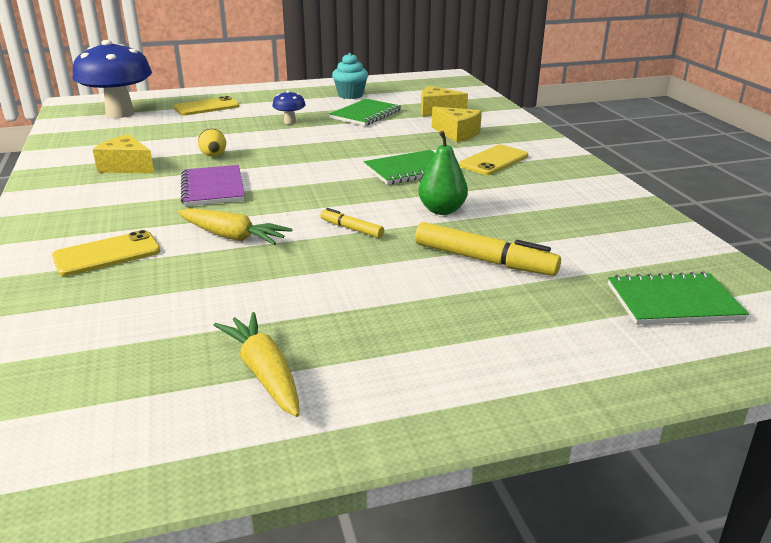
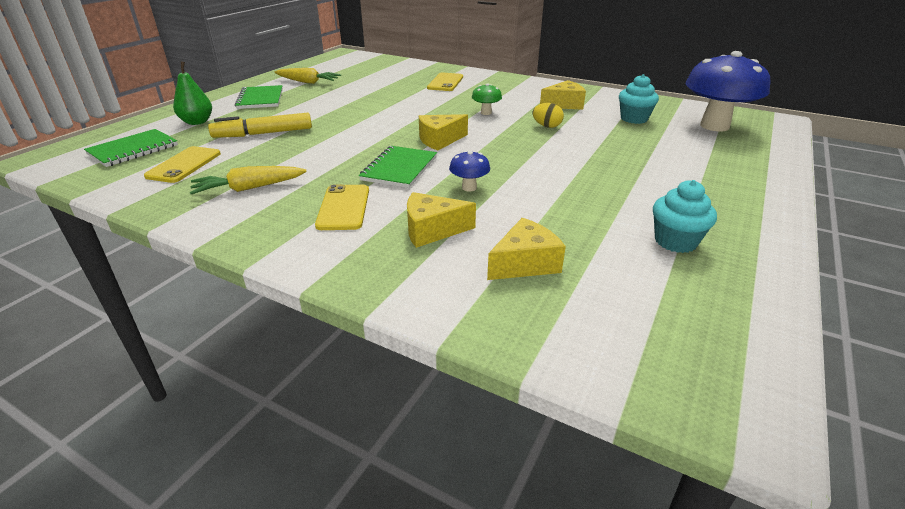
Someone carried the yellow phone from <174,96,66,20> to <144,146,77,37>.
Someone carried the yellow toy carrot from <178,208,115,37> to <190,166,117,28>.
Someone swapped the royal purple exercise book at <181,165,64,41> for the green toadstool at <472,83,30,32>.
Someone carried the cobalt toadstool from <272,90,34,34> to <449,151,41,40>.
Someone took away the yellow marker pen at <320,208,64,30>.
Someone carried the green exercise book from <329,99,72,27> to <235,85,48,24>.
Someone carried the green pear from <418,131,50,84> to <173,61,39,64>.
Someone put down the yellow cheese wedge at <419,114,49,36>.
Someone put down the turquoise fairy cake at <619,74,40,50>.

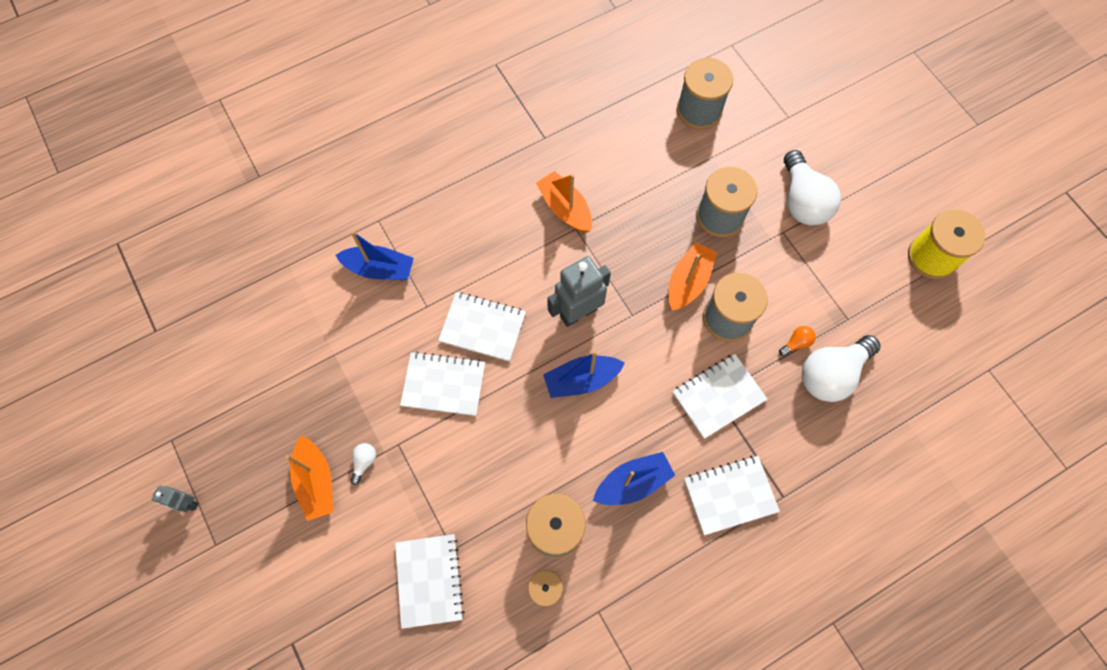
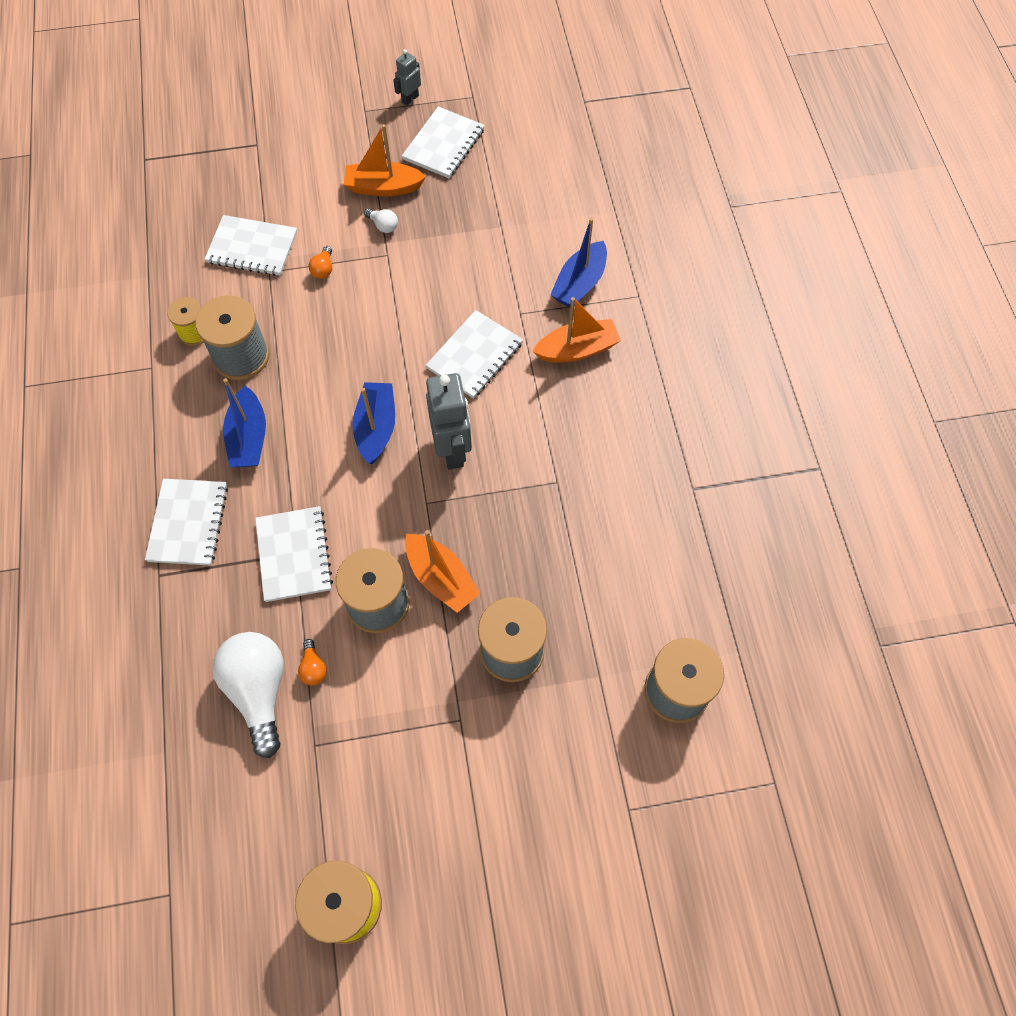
Someone carried the pure white exercise book from <400,352,85,64> to <402,107,83,71>.
Someone carried the orange-coloured boat from <536,171,56,62> to <532,297,89,65>.
Someone took away the pure white bulb at <784,150,57,76>.
Someone put down the orange-coloured bulb at <309,246,23,33>.

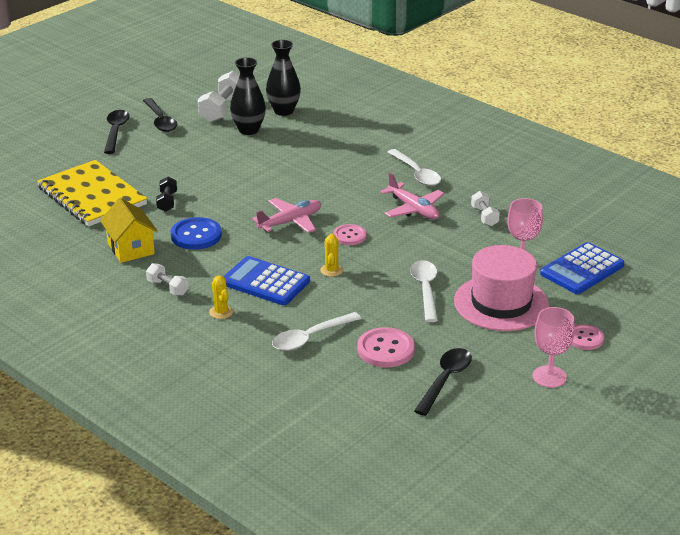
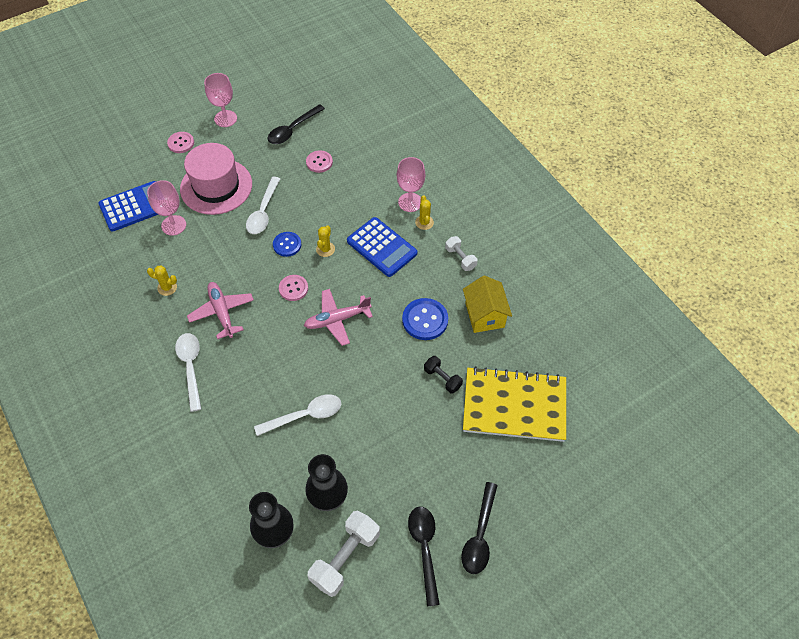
Someone rotated the yellow exercise book at <37,160,110,67> by 60 degrees counterclockwise.
Someone rotated the ebony dumbbell at <156,177,21,35> by 60 degrees counterclockwise.
Someone carried the pure white spoon from <272,312,89,39> to <254,394,87,42>.
Someone scaled the rosy button at <357,327,58,40> by 0.65.
Someone swapped the pure white dumbbell at <471,191,29,35> for the yellow cactus at <147,265,30,31>.
Someone put down the cobalt button at <273,232,28,25>.
Someone put down the rosy wine glass at <397,157,28,55>.

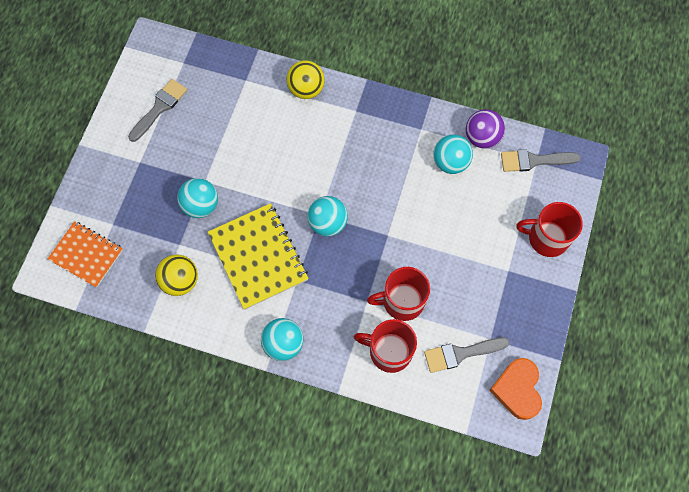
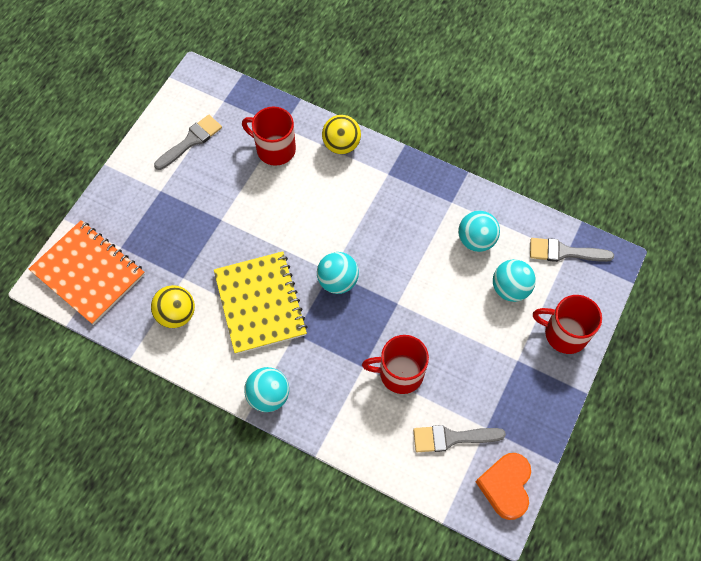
Someone scaled the orange-coloured exercise book at <47,221,76,67> by 1.51.
Someone carried the turquoise sphere from <177,178,41,40> to <493,259,43,43>.
Someone carried the scarlet tea mug from <354,319,63,54> to <242,106,54,60>.
Someone took away the royal purple sphere at <466,109,39,40>.

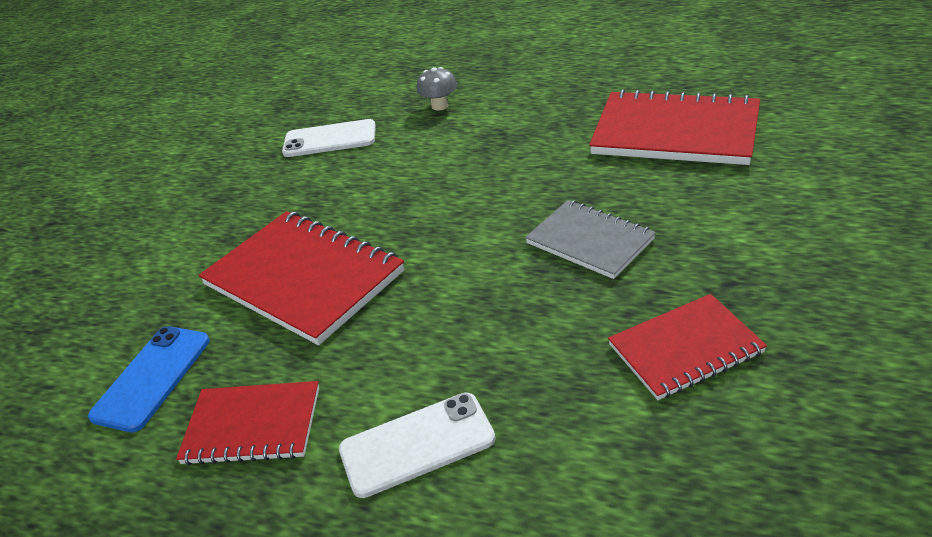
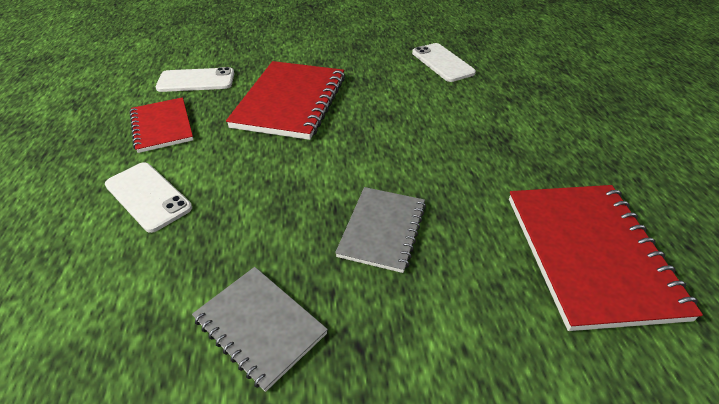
Someone repainted the cobalt phone at <88,327,122,105>, which became the pure white phone at <156,67,78,25>.
Someone took away the gray toadstool at <417,67,40,43>.
Someone repainted the scarlet exercise book at <608,294,159,106>, which became the gray exercise book at <192,267,136,125>.

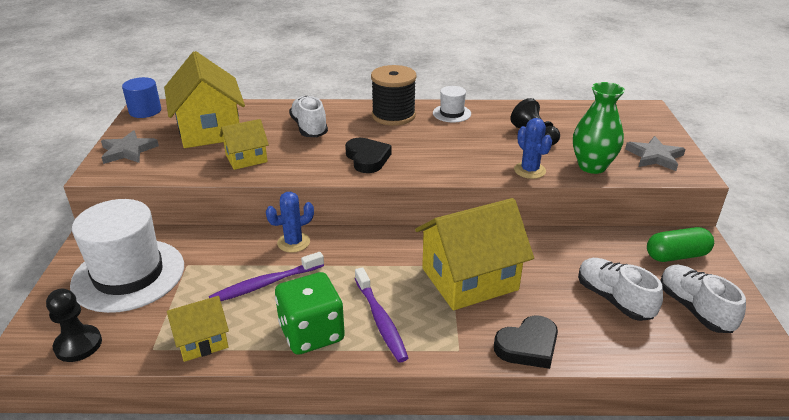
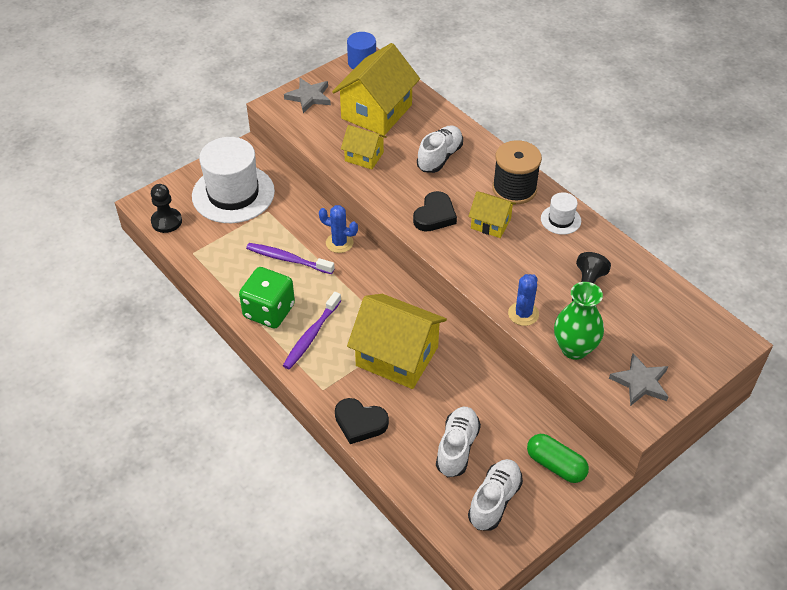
Someone carried the yellow toy house from <167,296,62,66> to <468,191,48,47>.

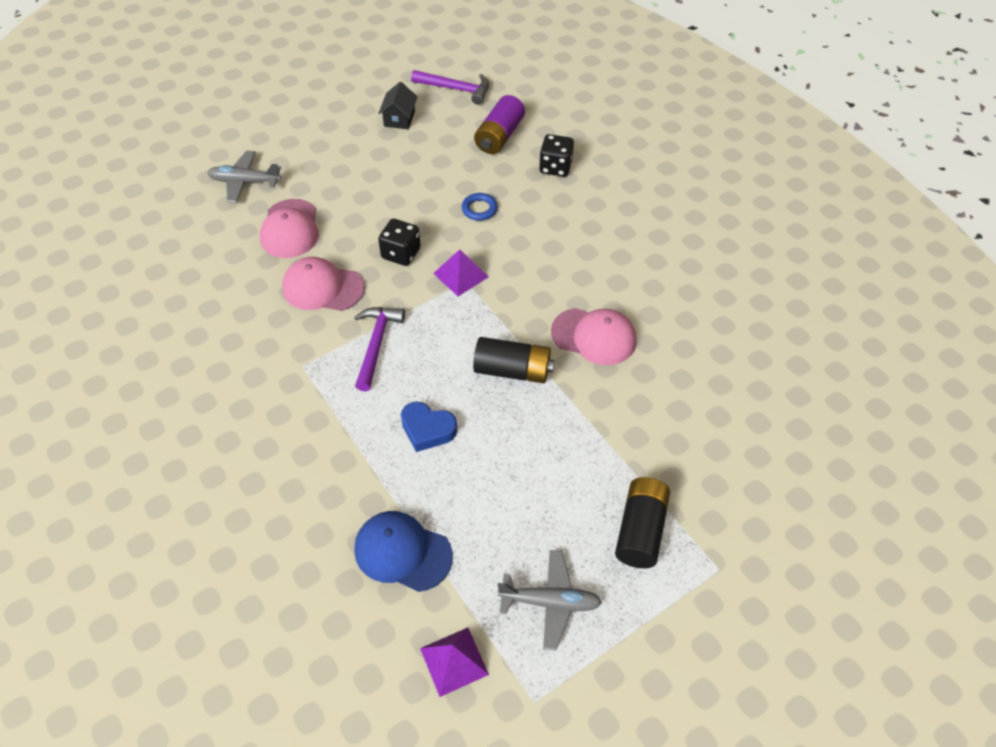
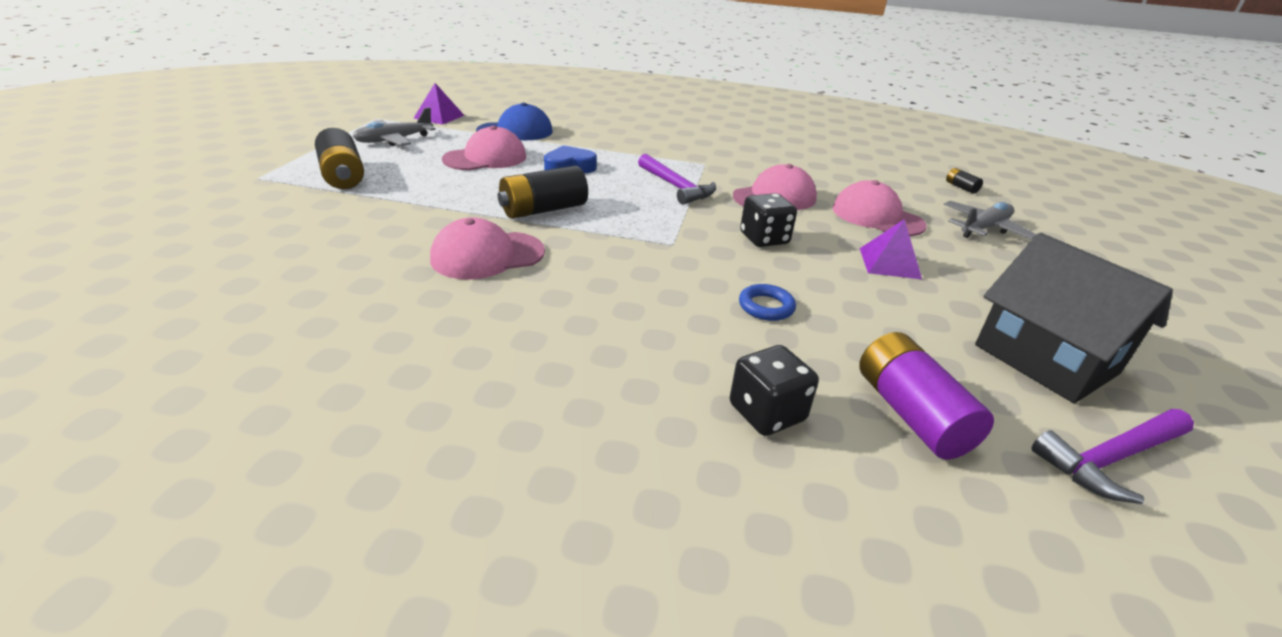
Someone scaled the ebony toy house at <378,82,40,47> by 1.91.
Someone carried the royal purple pyramid from <433,249,55,47> to <860,219,62,60>.
Someone put down the rosy cap at <442,126,84,45>.
Someone put down the ebony battery at <946,168,37,26>.

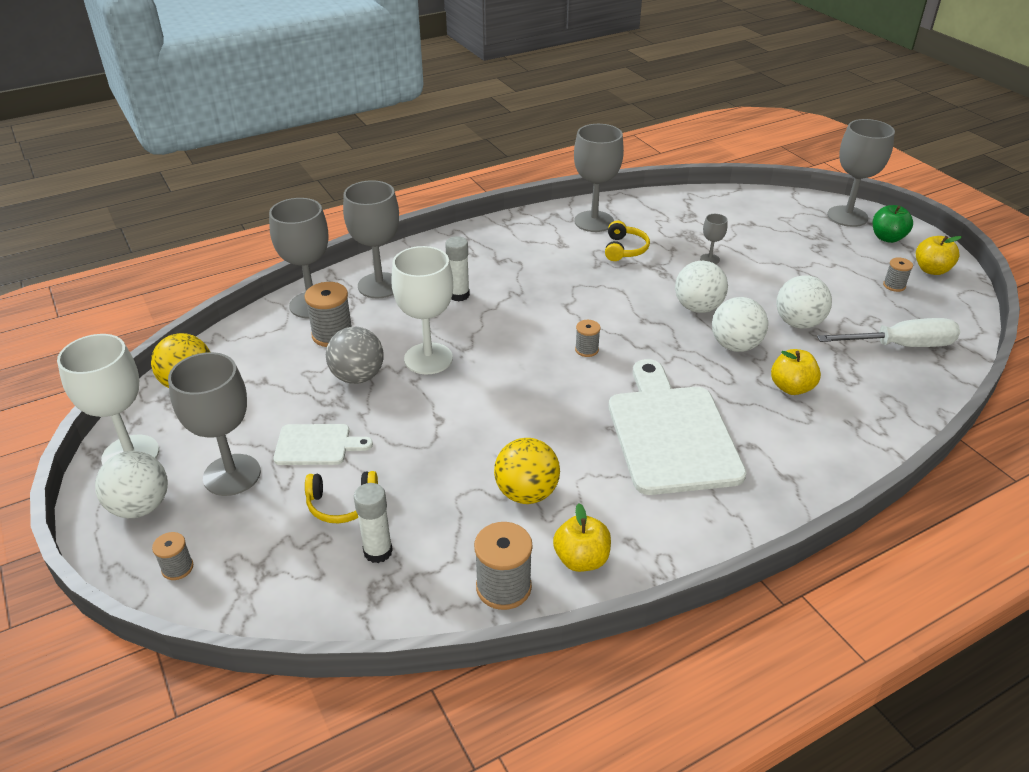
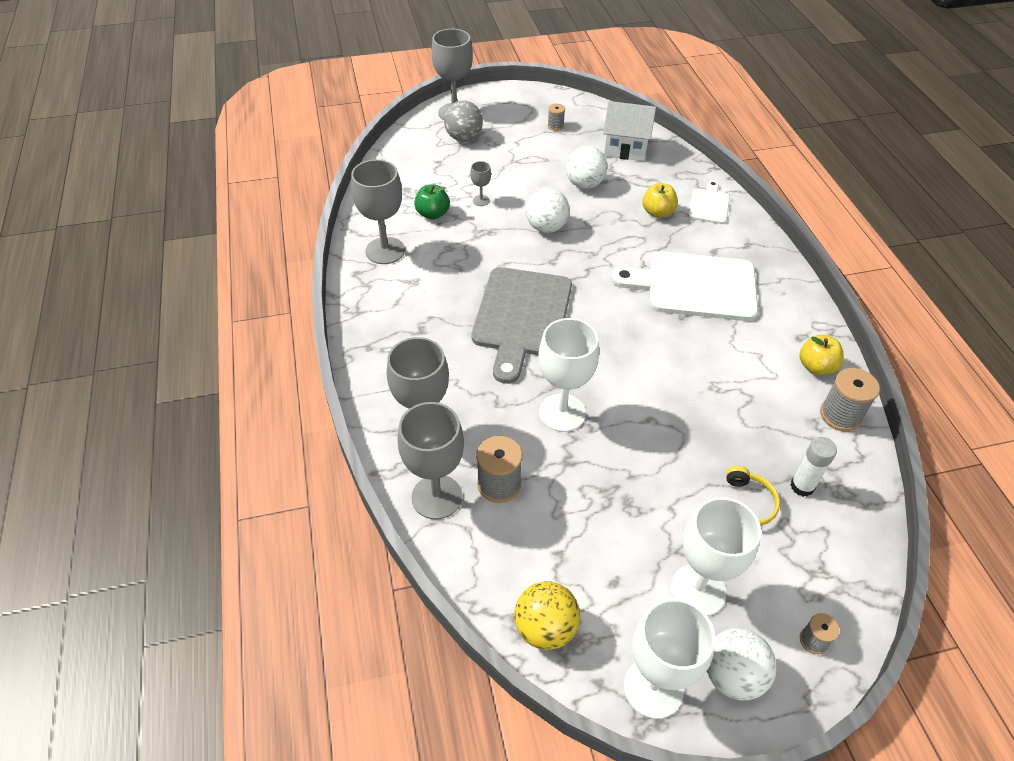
Someone repainted the gray wine glass at <168,352,93,144>, which became the pure white wine glass at <671,497,90,119>.
Someone carried the pure white chopping board from <273,424,100,41> to <688,180,42,44>.
Someone carried the gray sphere from <326,327,58,57> to <444,100,39,42>.
Someone took away the pure white glue stick at <445,236,25,65>.
Someone took away the yellow sphere at <494,438,66,66>.
Someone took away the gray spool at <575,320,26,37>.
Someone took away the yellow headset at <605,221,45,40>.
Someone took away the pure white sphere at <712,297,56,55>.
Someone swapped the pure white flat screwdriver at <817,318,143,29> for the pure white toy house at <603,101,53,60>.
Someone carried the green toy apple from <873,205,40,38> to <414,184,36,36>.
Someone took away the yellow toy apple at <916,236,46,39>.
Someone put down the gray chopping board at <472,267,100,117>.

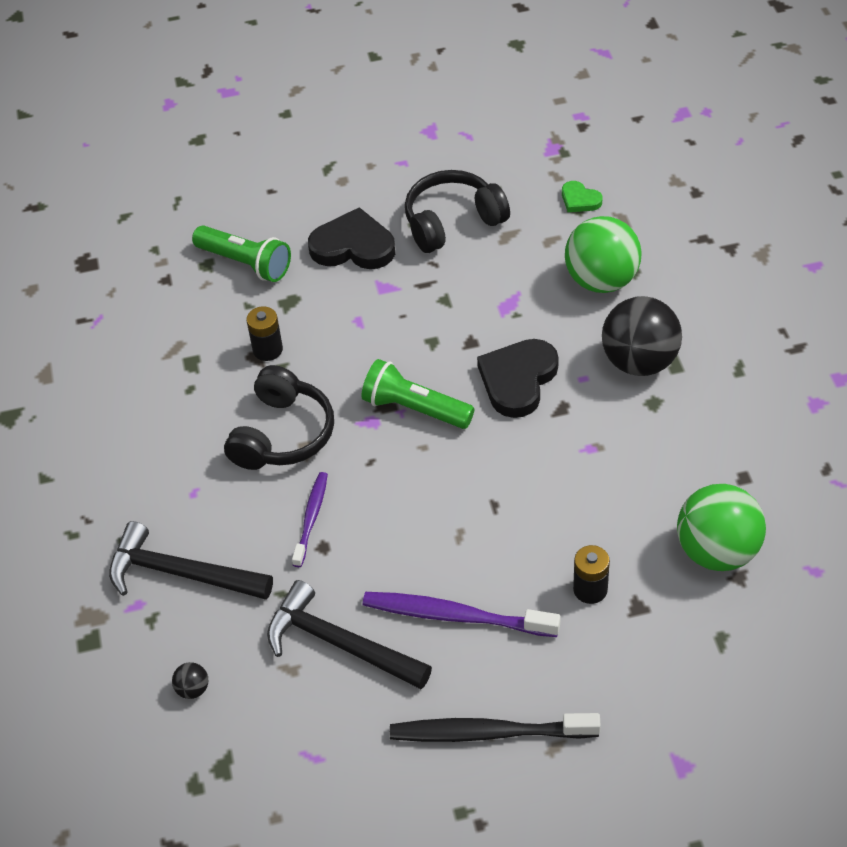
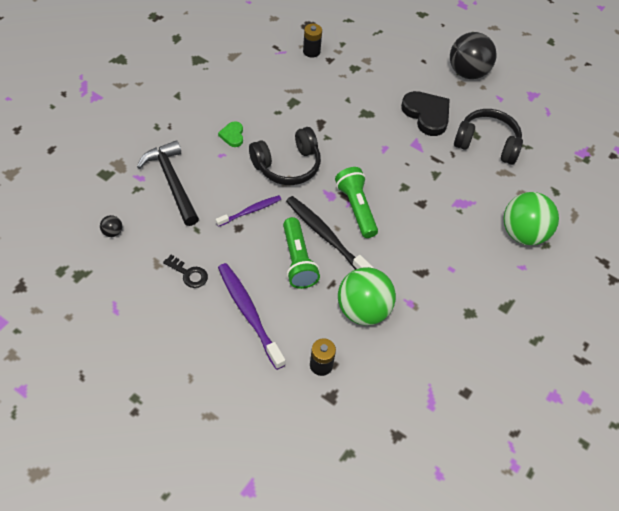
Someone carried the green torch from <192,225,99,57> to <283,217,37,72>.
Someone carried the ebony battery from <246,306,37,55> to <303,24,19,34>.
Someone swapped the ebony claw hammer at <267,580,165,109> for the ebony key at <163,255,45,33>.
Someone carried the ebony toothbrush from <390,713,211,29> to <286,196,88,74>.
Someone took away the ebony heart at <477,339,82,79>.
Someone carried the green heart from <562,181,41,31> to <218,121,25,26>.
Someone carried the ebony sphere from <602,296,80,80> to <450,32,47,47>.
Someone carried the green sphere from <677,484,89,87> to <338,267,58,58>.

